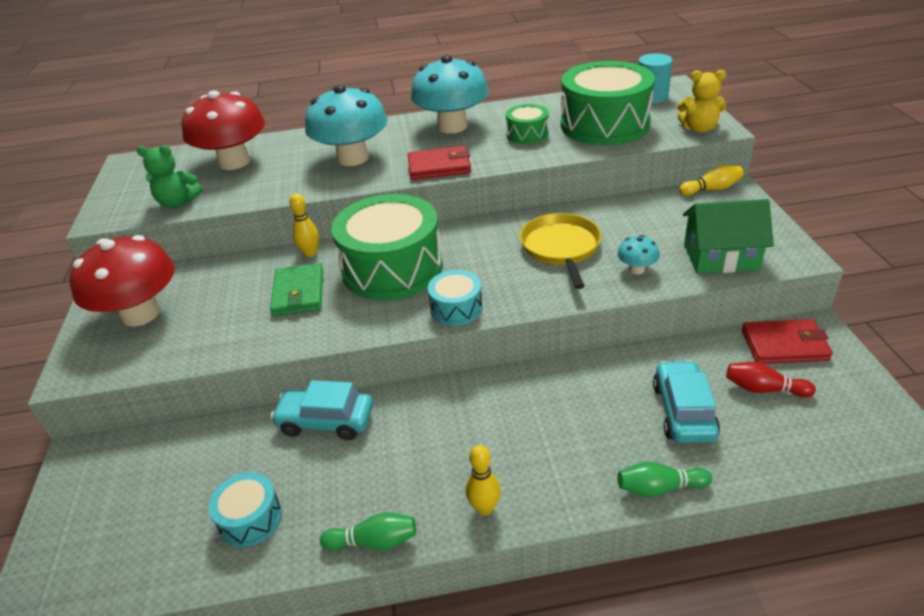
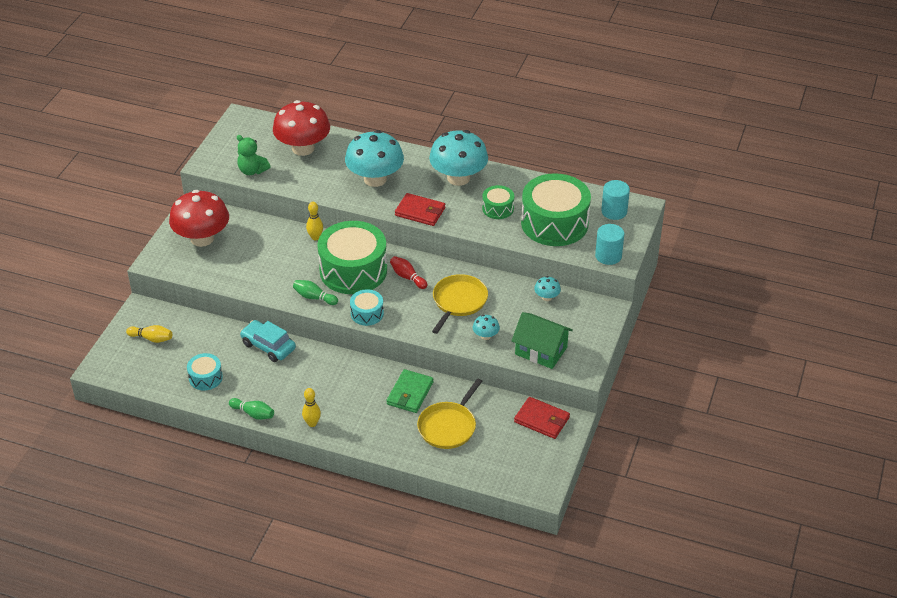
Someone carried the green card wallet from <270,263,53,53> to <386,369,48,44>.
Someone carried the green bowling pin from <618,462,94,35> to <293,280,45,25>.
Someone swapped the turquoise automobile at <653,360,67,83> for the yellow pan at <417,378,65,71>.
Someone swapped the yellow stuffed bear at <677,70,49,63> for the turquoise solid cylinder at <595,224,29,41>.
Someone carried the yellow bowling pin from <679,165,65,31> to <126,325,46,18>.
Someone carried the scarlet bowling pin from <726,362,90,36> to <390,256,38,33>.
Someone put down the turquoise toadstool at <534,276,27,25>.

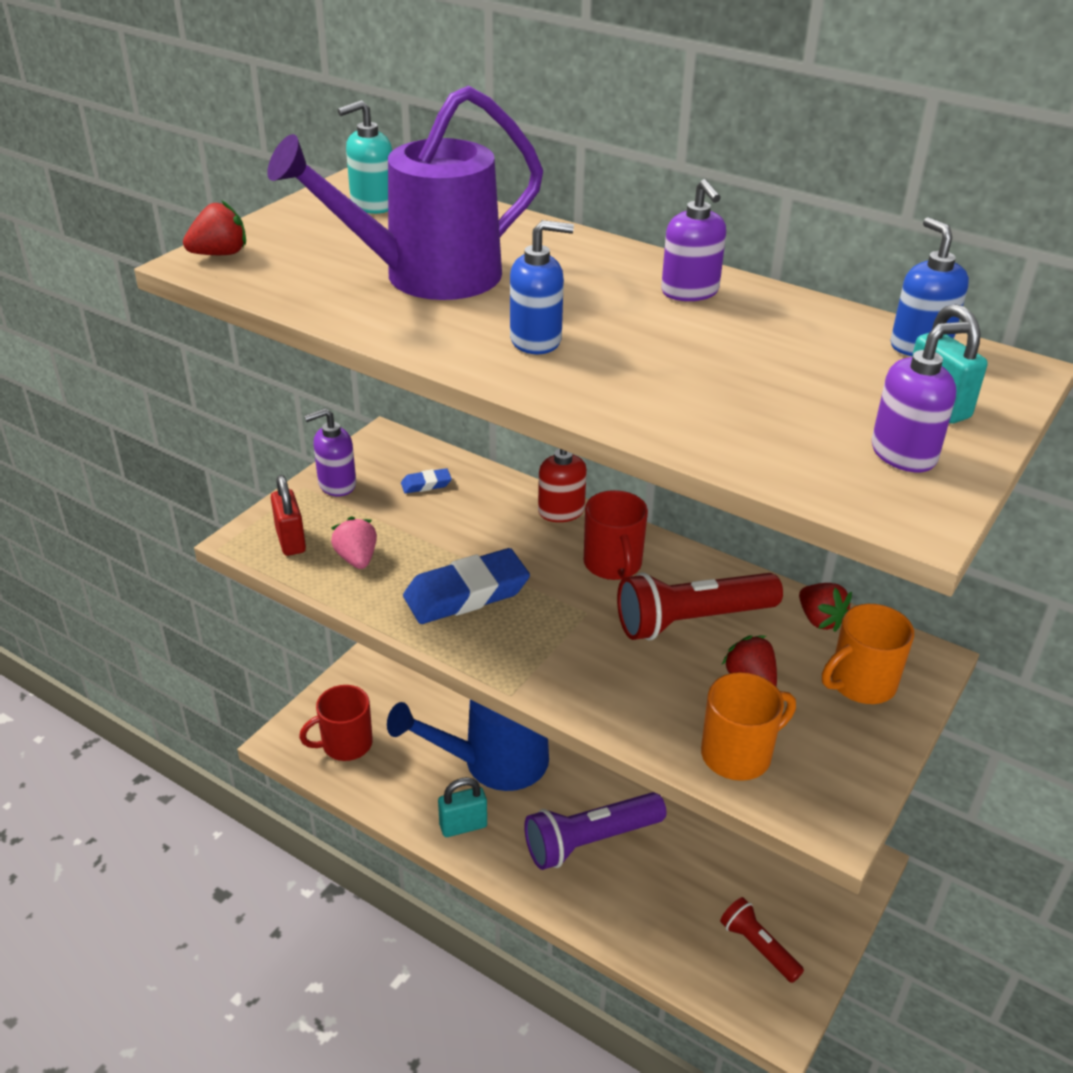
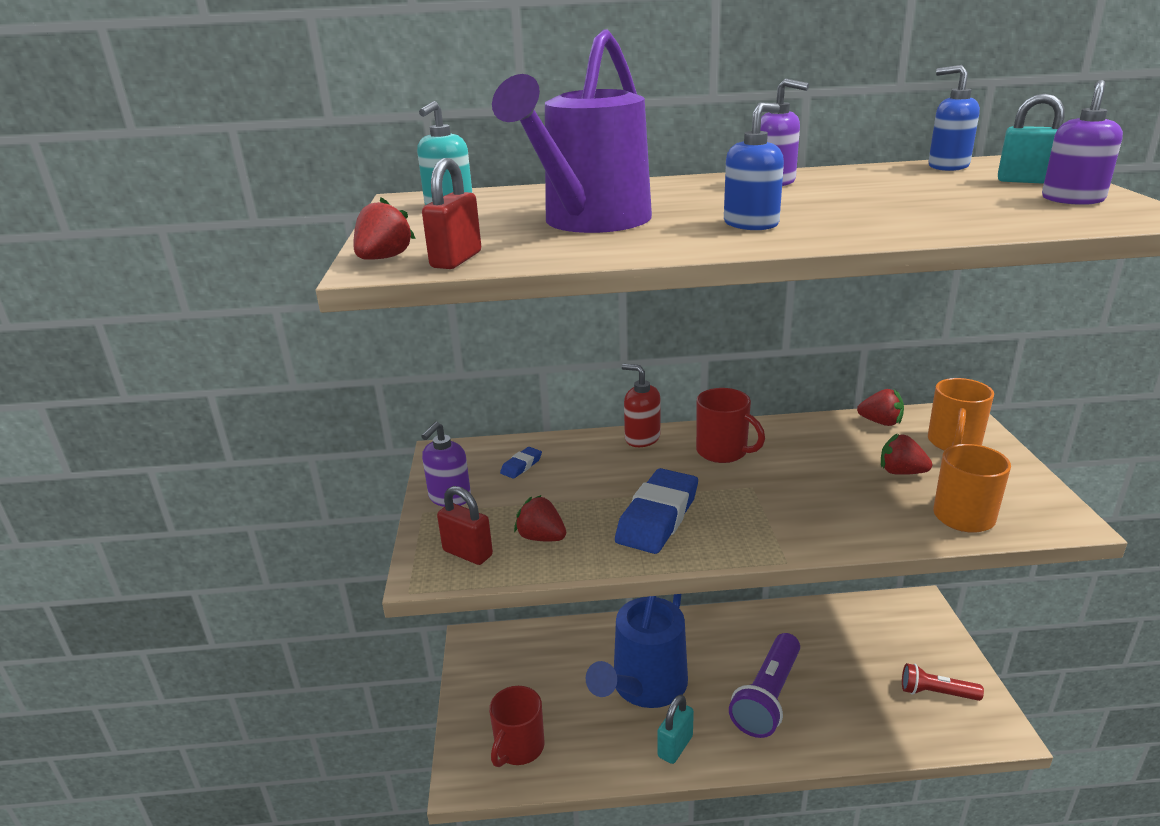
Someone repainted the rosy toy strawberry at <331,516,46,53>, which became the scarlet toy strawberry at <514,495,52,46>.
Someone took away the scarlet torch at <617,572,166,68>.
Someone put down the scarlet small lock at <422,158,59,111>.

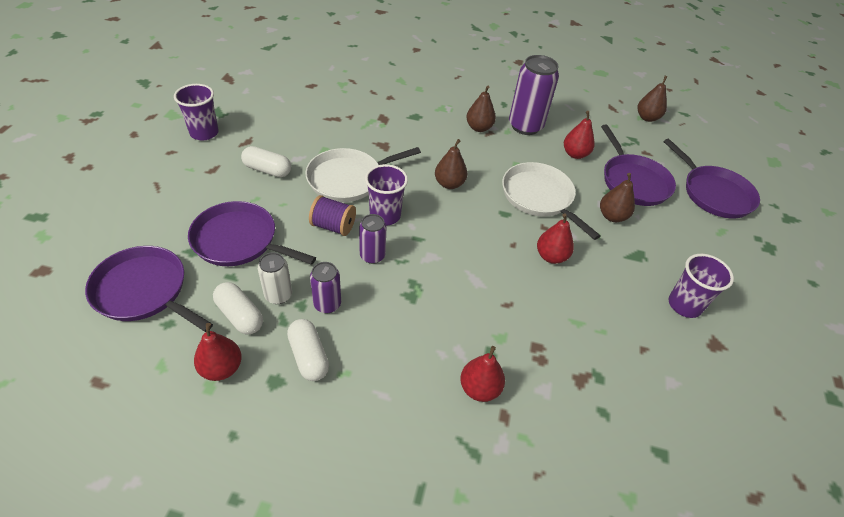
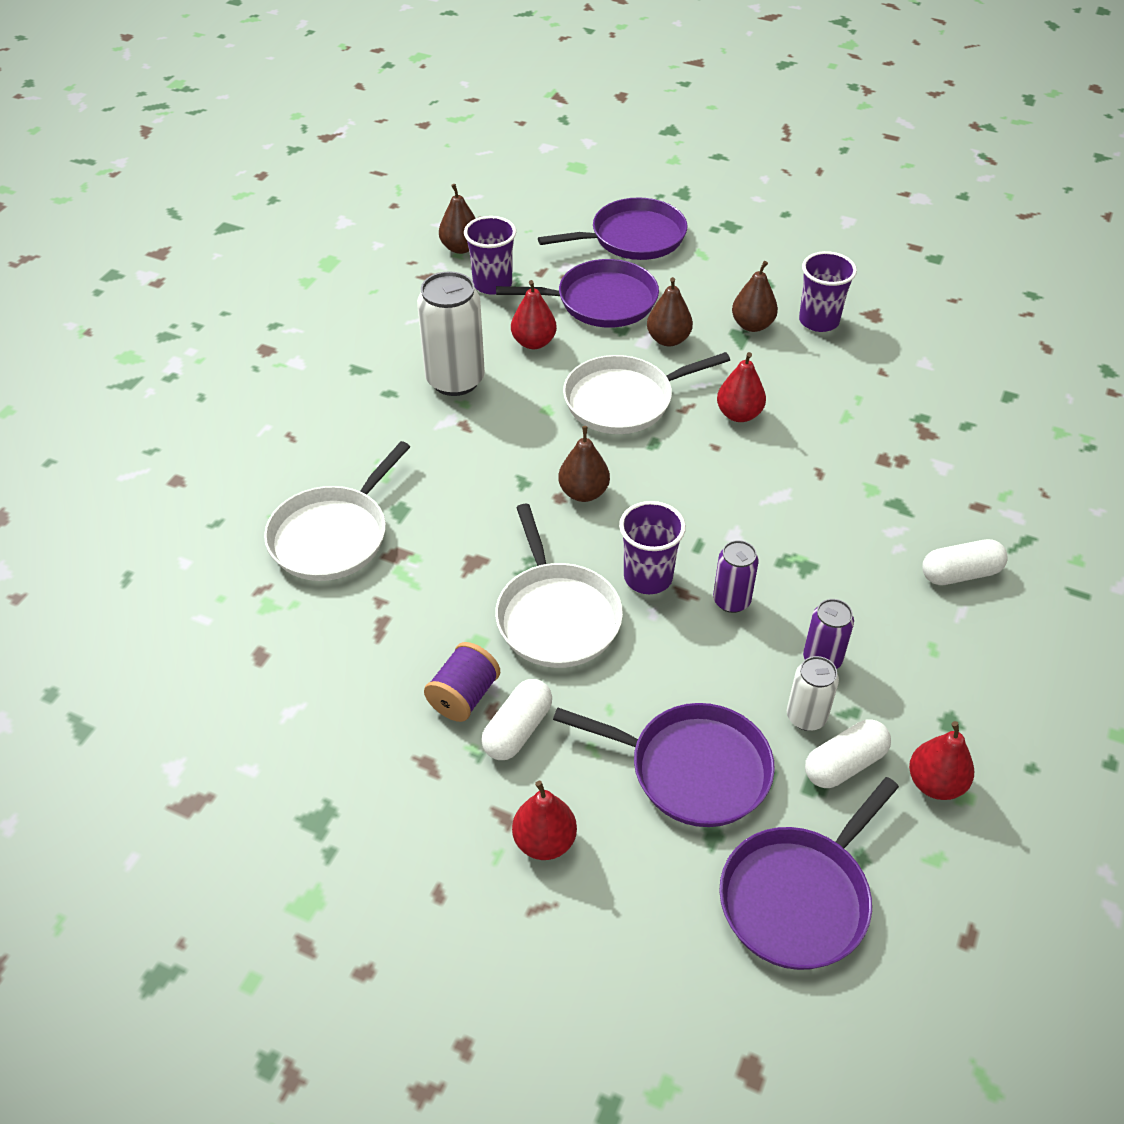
Someone carried the royal purple tumbler from <174,84,45,56> to <464,216,52,79>.
Someone rotated the royal purple pan at <188,201,128,65> by 105 degrees counterclockwise.
Someone carried the pure white pill from <287,319,42,62> to <922,539,86,46>.
Someone carried the royal purple spool from <309,195,47,41> to <424,642,76,80>.
Someone carried the scarlet pear from <460,346,45,56> to <512,781,65,79>.
Someone carried the russet pear from <466,85,30,47> to <732,261,46,71>.
Someone repainted the royal purple can at <509,55,50,80>, which became the pure white can at <417,271,68,125>.
Someone put down the pure white pan at <264,441,146,140>.

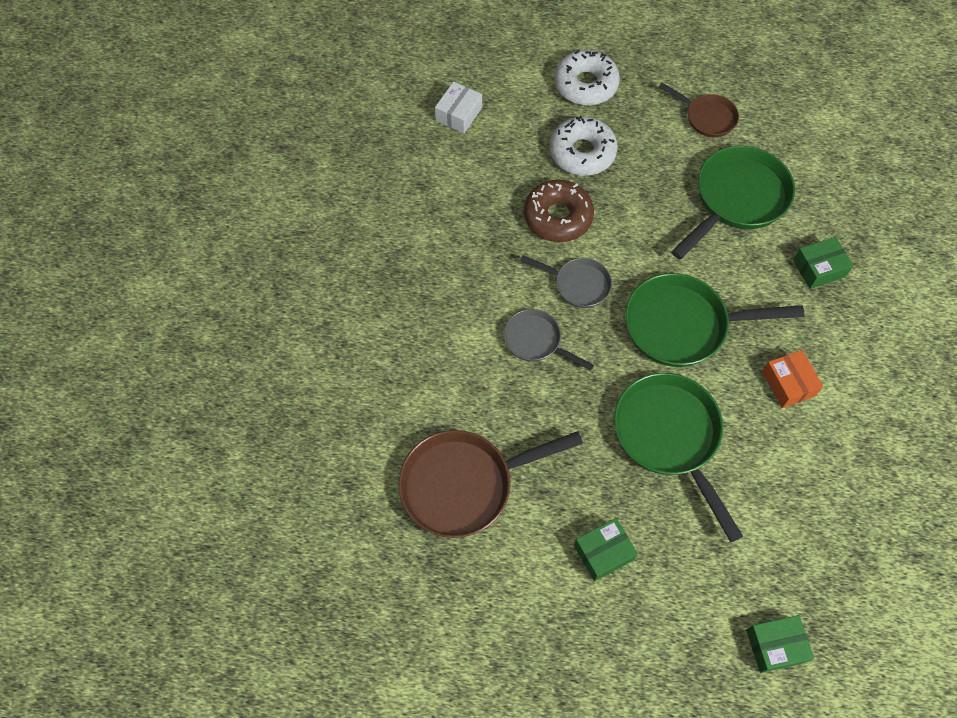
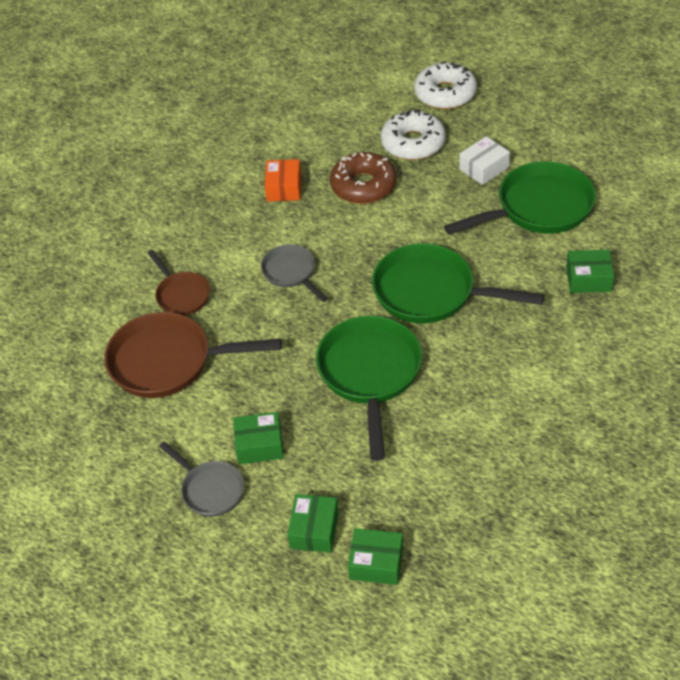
Someone carried the pure white parcel from <435,82,47,51> to <459,136,51,49>.
Someone carried the gray pan from <520,255,92,53> to <159,441,85,76>.
Someone carried the russet pan from <659,83,80,54> to <147,250,63,66>.
Someone carried the orange-coloured parcel from <762,350,61,58> to <265,159,36,43>.
Someone put down the green parcel at <287,494,52,59>.

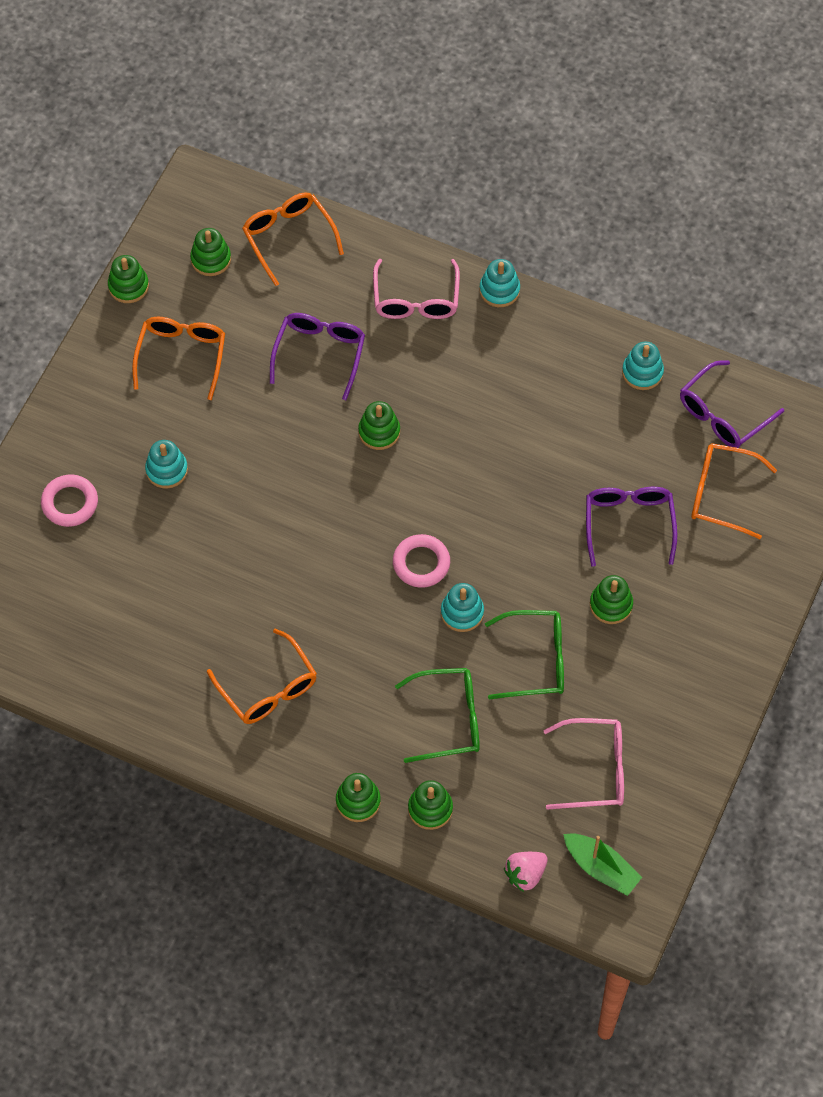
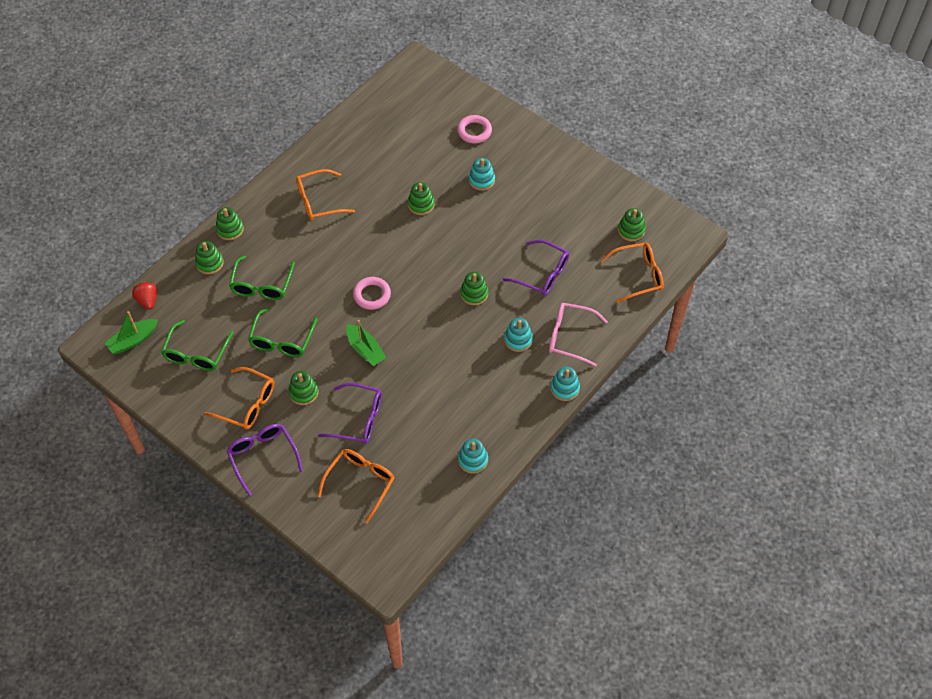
Someone carried the green stacking toy from <108,255,41,48> to <408,182,27,33>.
Someone carried the orange-coloured glasses from <132,317,93,83> to <204,367,70,62>.
Someone carried the turquoise stacking toy from <441,583,43,49> to <504,318,29,34>.
Someone repainted the rosy toy strawberry at <504,852,44,40>, which became the scarlet toy strawberry at <132,282,25,28>.
Someone repainted the rosy glasses at <543,718,81,92>, which became the green glasses at <161,320,73,51>.
Someone carried the royal purple glasses from <680,360,104,88> to <227,424,76,72>.
Someone put down the green boat at <346,320,40,46>.

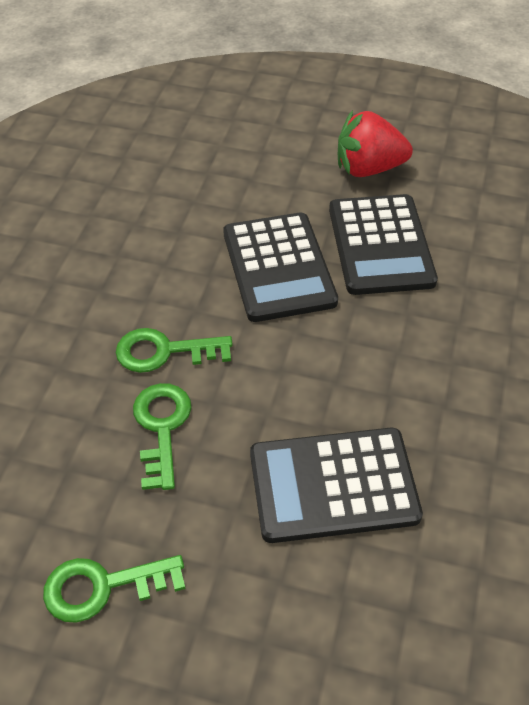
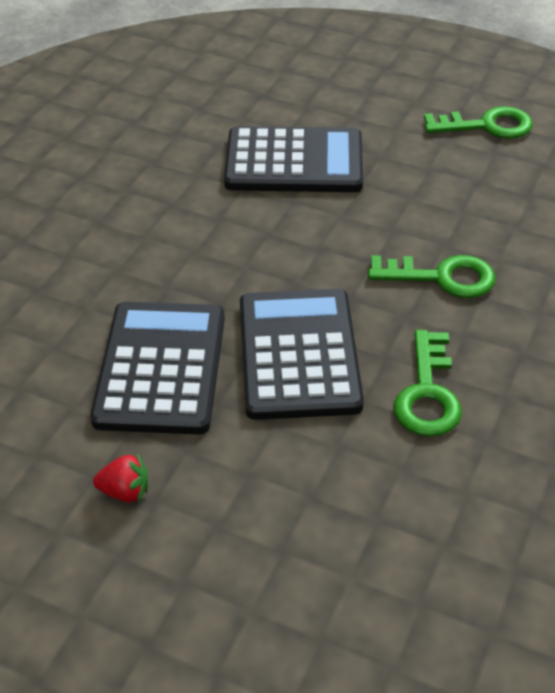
Someone carried the green key from <133,383,59,107> to <394,330,68,107>.
Someone scaled the scarlet toy strawberry at <338,110,75,67> by 0.47.

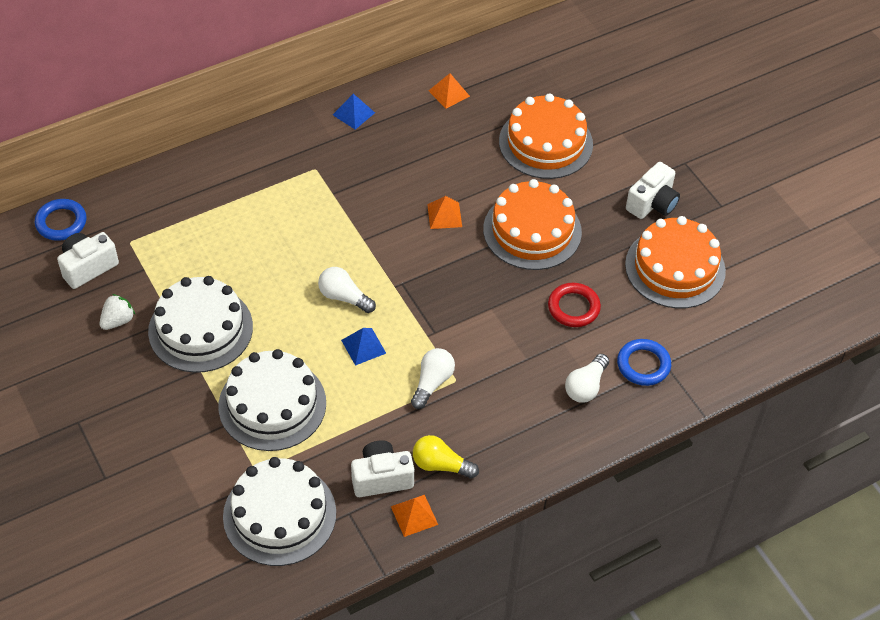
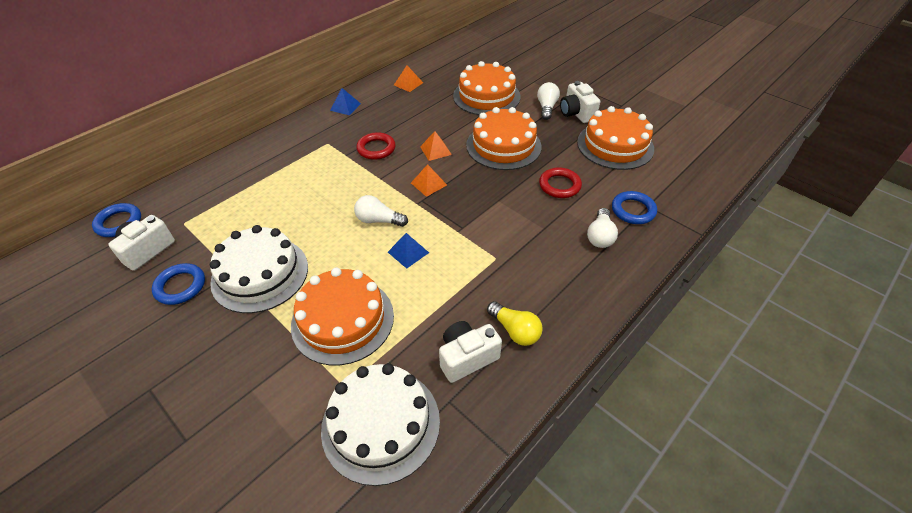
Someone swapped the pure white toy strawberry at <100,294,35,36> for the cobalt torus at <152,263,53,42>.
Someone repainted the pure white cake at <219,349,107,102>, which became the orange-coloured cake at <291,267,103,98>.
Someone carried the orange-coloured pyramid from <391,495,47,42> to <411,164,36,33>.
Someone carried the pure white bulb from <411,348,44,61> to <537,82,23,38>.
Someone rotated the yellow bulb at <413,435,66,44> by 135 degrees counterclockwise.
Someone rotated the pure white photo camera at <626,162,54,57> by 135 degrees clockwise.
Someone put down the scarlet torus at <356,132,40,28>.

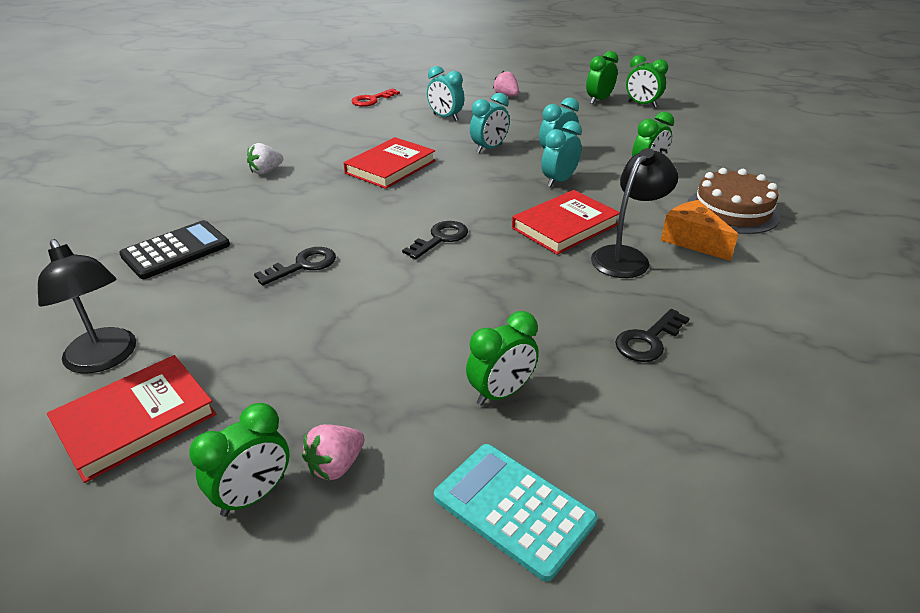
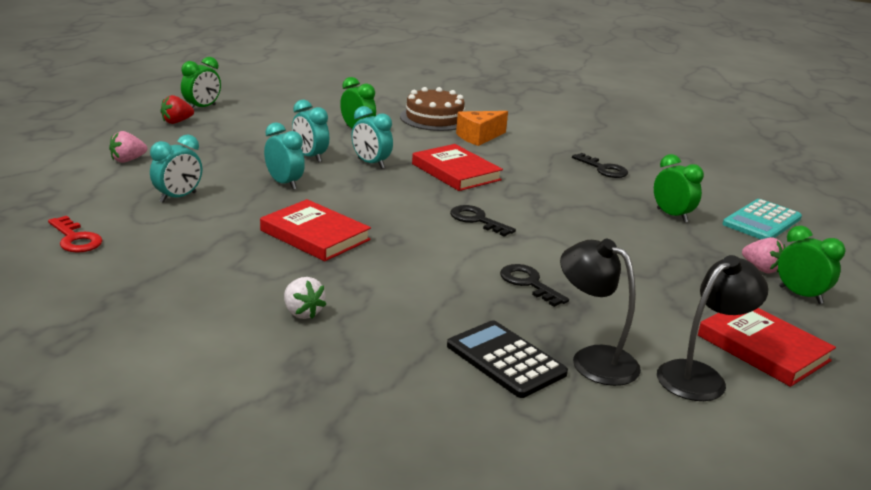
Someone swapped the green clock at <586,51,32,53> for the scarlet toy strawberry at <160,95,34,29>.
Someone carried the ebony reading lamp from <591,148,87,130> to <560,239,81,147>.

